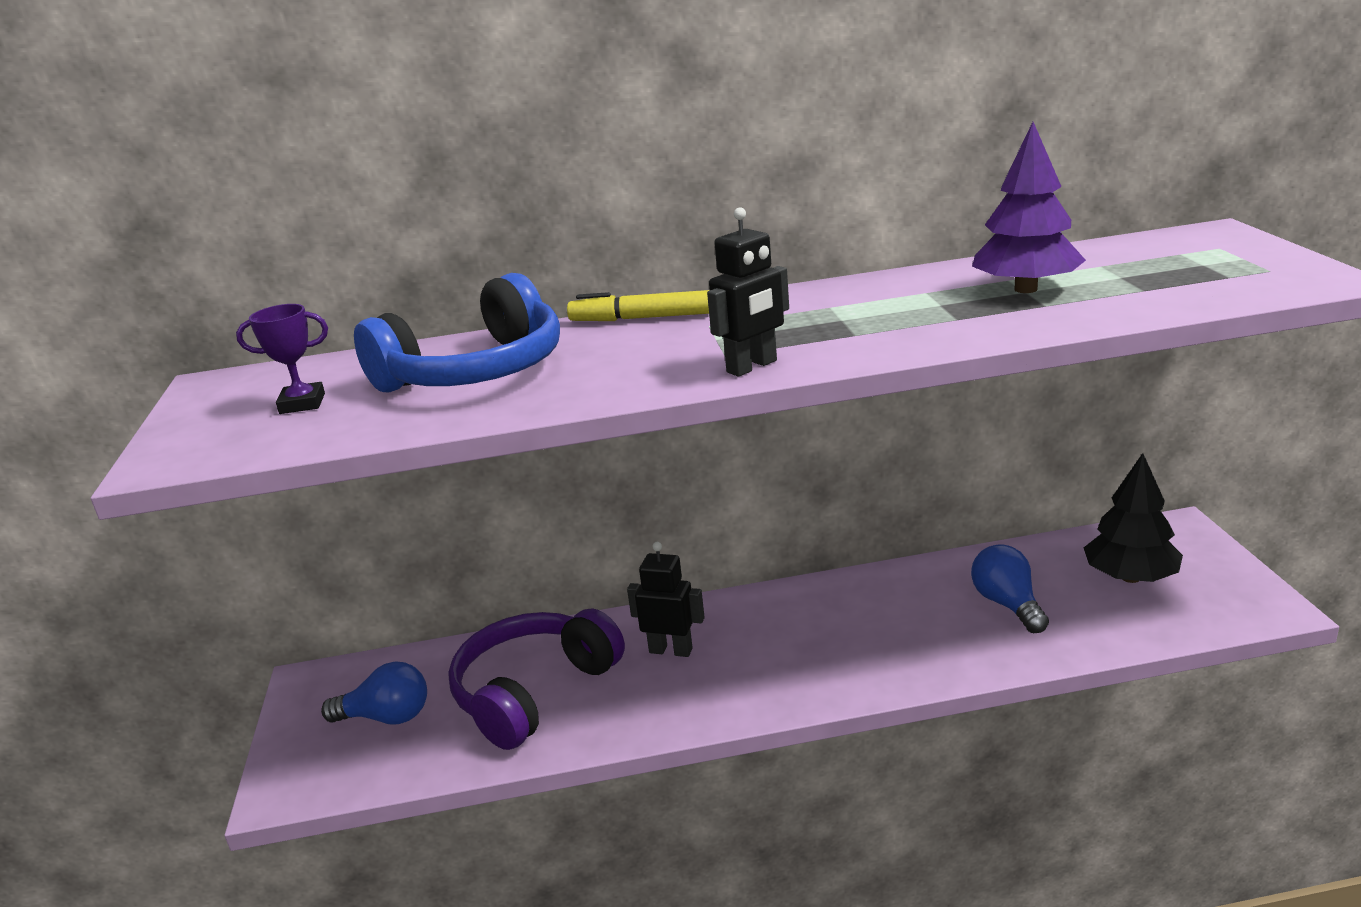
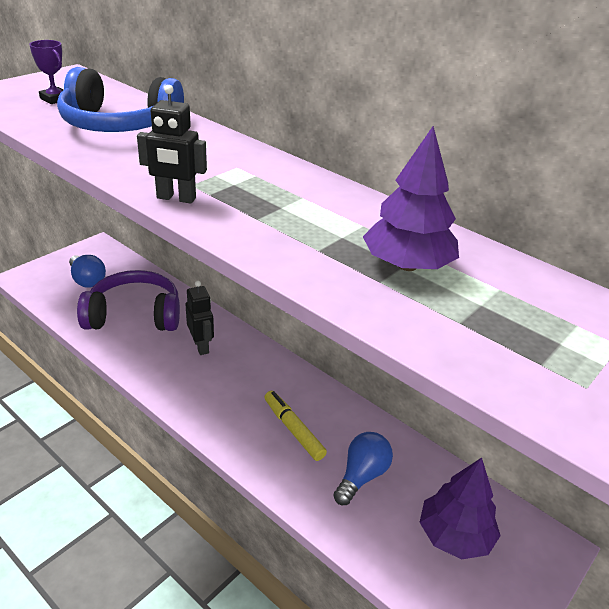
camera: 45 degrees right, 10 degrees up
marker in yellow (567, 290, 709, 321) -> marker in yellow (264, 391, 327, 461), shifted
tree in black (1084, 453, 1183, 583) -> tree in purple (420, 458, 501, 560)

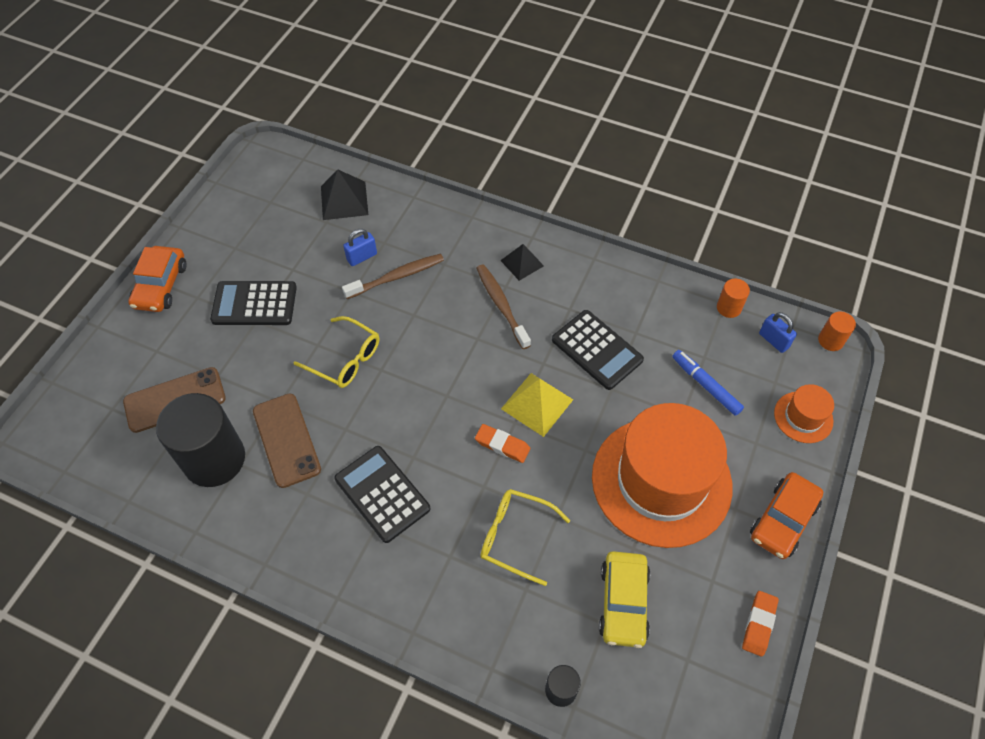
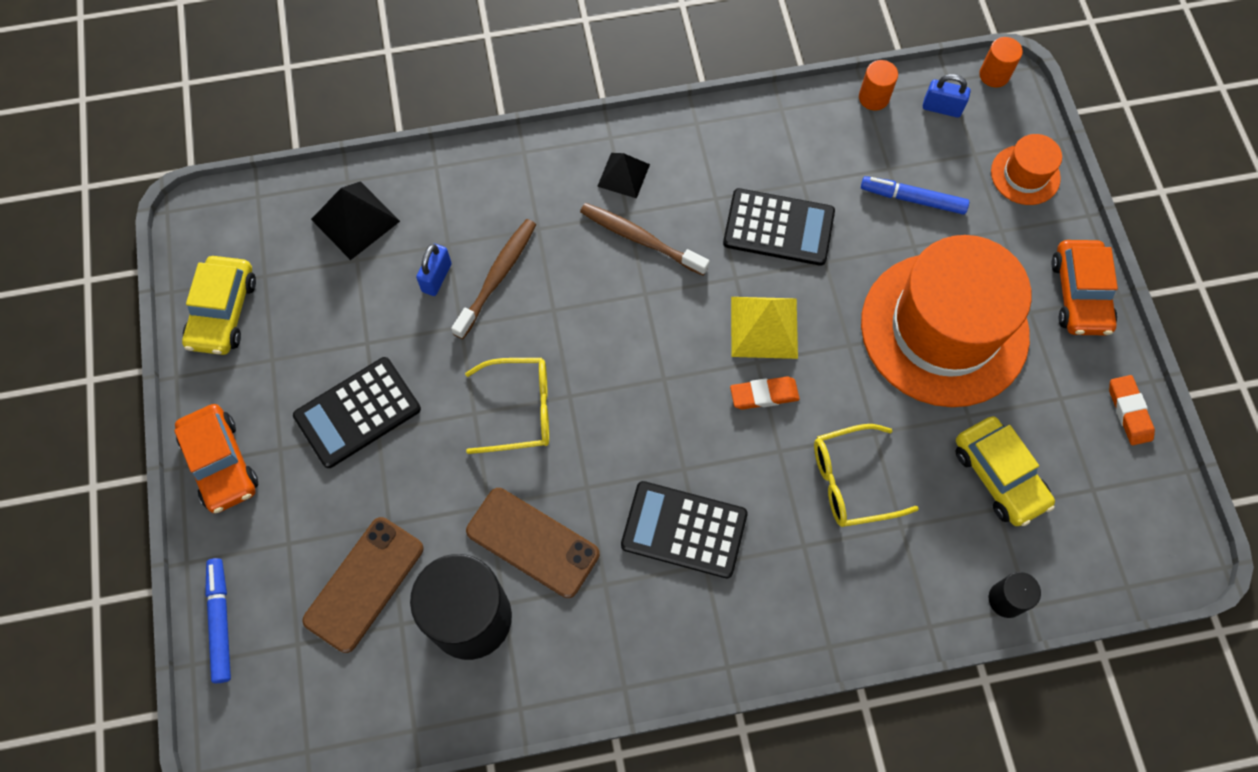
camera: 35 degrees left, 10 degrees up
none -> car in yellow (182, 256, 256, 355)
none -> marker in blue (205, 558, 231, 683)

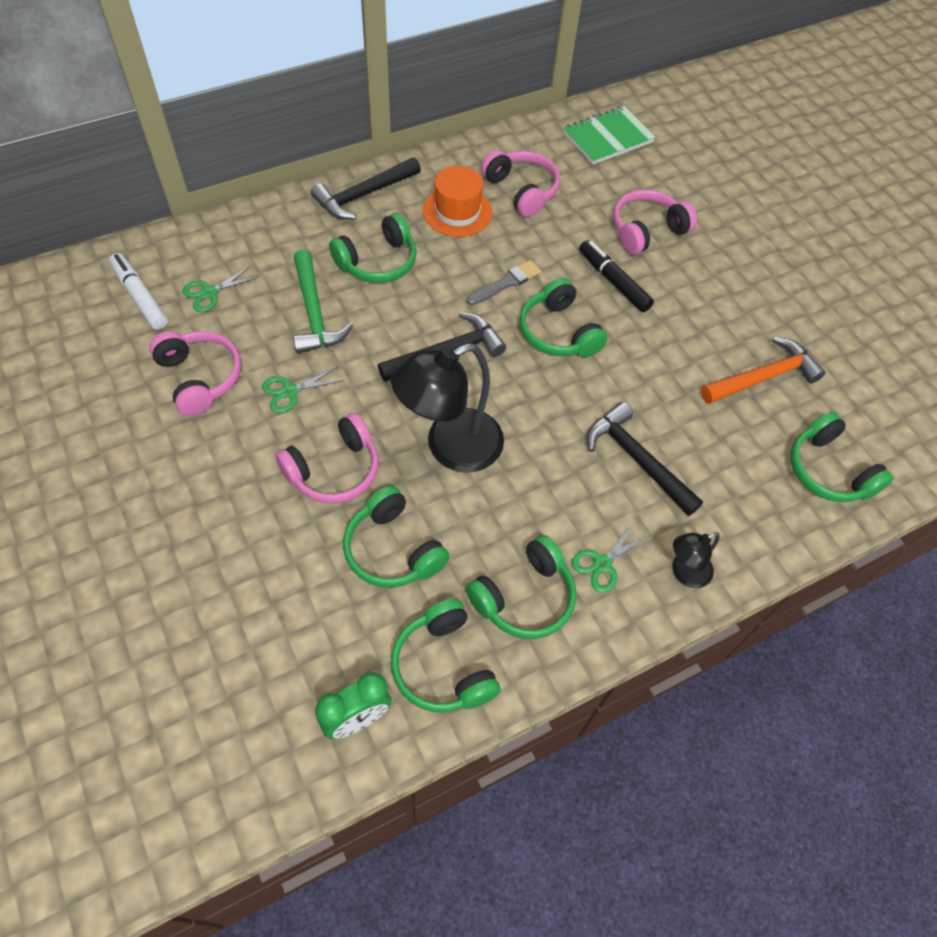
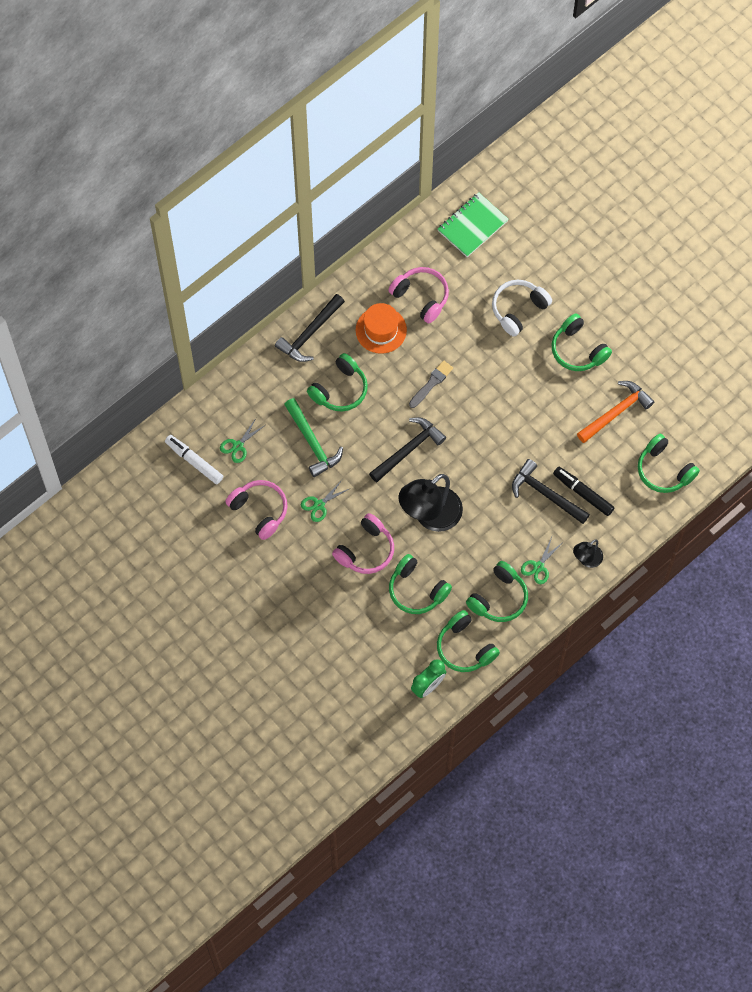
camera: 10 degrees left, 10 degrees up
headphones in green (519, 278, 607, 357) -> headphones in green (552, 314, 612, 371), shifted
marker in black (579, 240, 654, 312) -> marker in black (553, 467, 614, 516), shifted
headphones in pink (613, 189, 697, 255) -> headphones in white (492, 280, 552, 336)

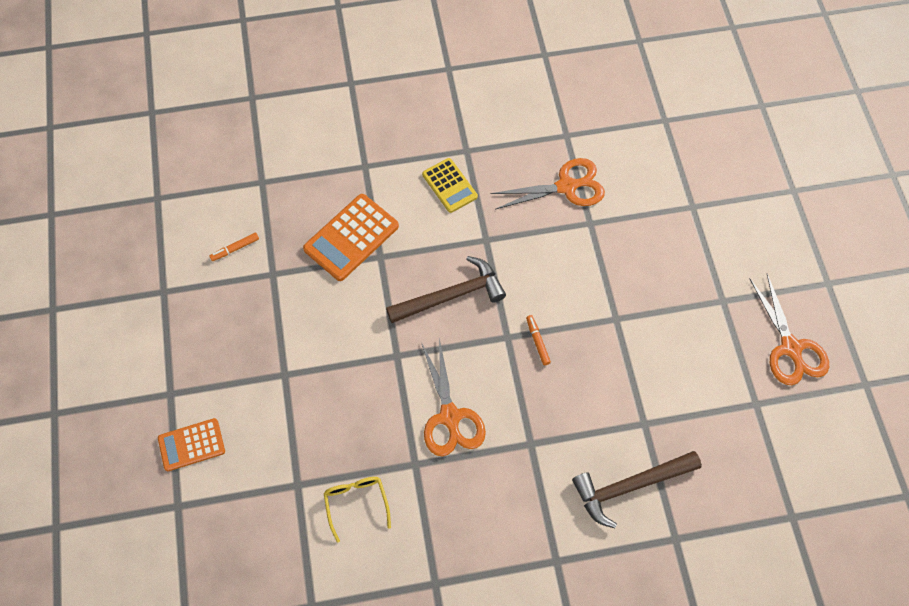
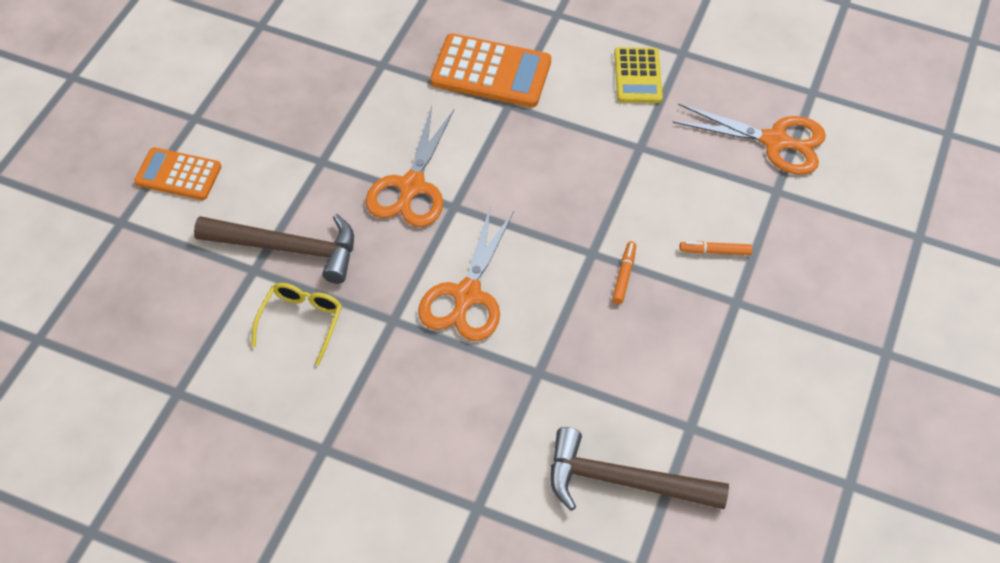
camera: 30 degrees right, 10 degrees down
marker in orange (209, 233, 259, 261) -> marker in orange (679, 241, 753, 255), shifted
calculator in orange (303, 194, 399, 281) -> calculator in orange (430, 33, 551, 107), 150 degrees counterclockwise
hammer in brown (386, 256, 506, 323) -> hammer in brown (194, 214, 354, 284), shifted
scissors in orange (750, 274, 829, 385) -> scissors in orange (366, 106, 454, 227), shifted

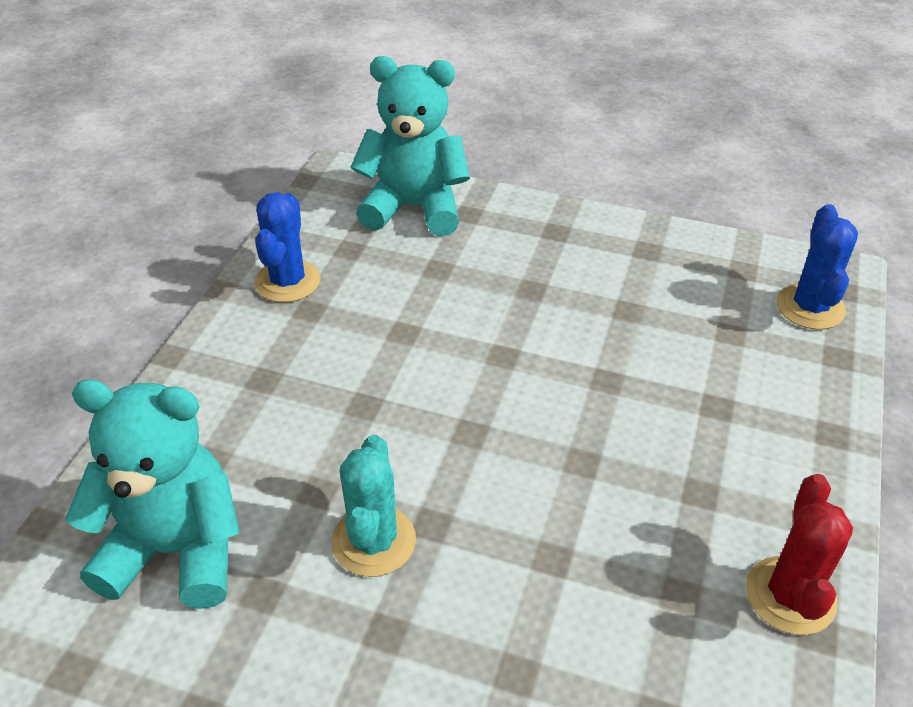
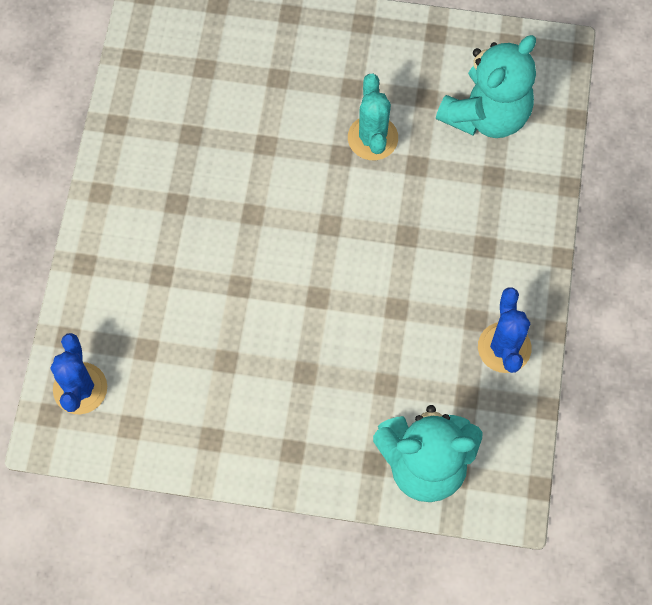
camera: 170 degrees right, 25 degrees up
teddy bear in turquoise (65, 379, 240, 609) -> teddy bear in turquoise (436, 35, 536, 138), 45 degrees counterclockwise
cactus in red (746, 474, 853, 635) -> none

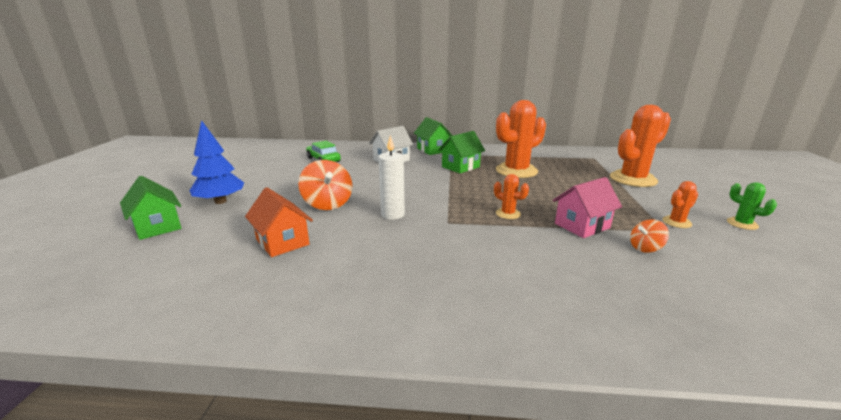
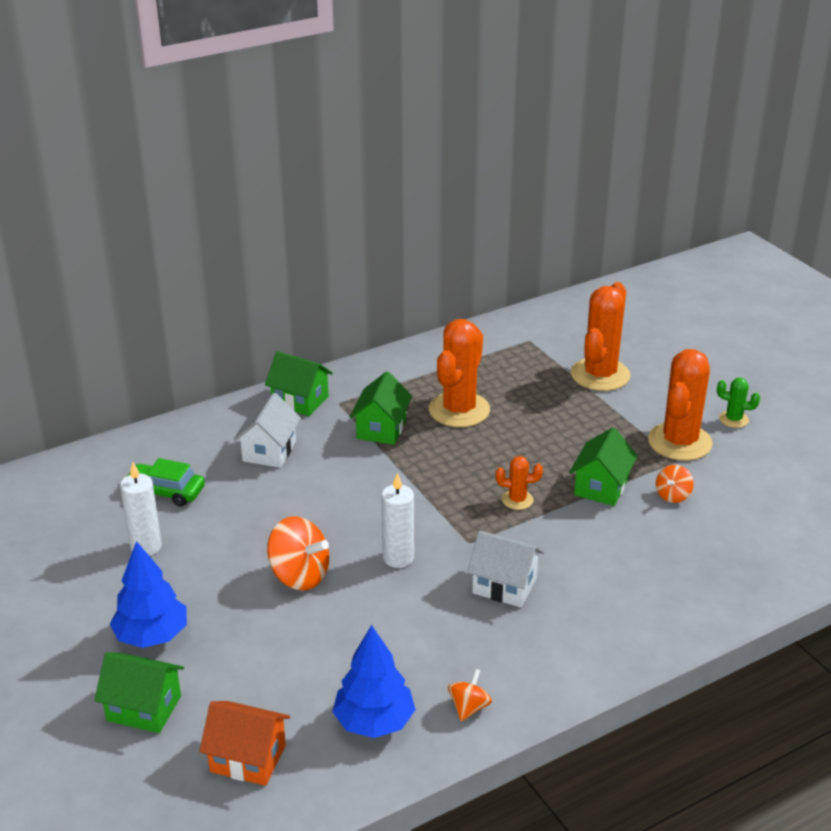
camera: 35 degrees left, 10 degrees up
house in orange (245, 187, 313, 257) -> house in orange (199, 701, 290, 786), shifted
house in pink (553, 177, 622, 238) -> house in green (569, 427, 638, 506)
cactus in orange (662, 181, 698, 228) -> cactus in orange (648, 349, 713, 461), x2.13
none -> candle in white (120, 462, 162, 556)
none -> tree in blue (332, 625, 416, 738)
none -> spinning top in orange (448, 669, 492, 721)
none -> house in white (467, 531, 544, 607)

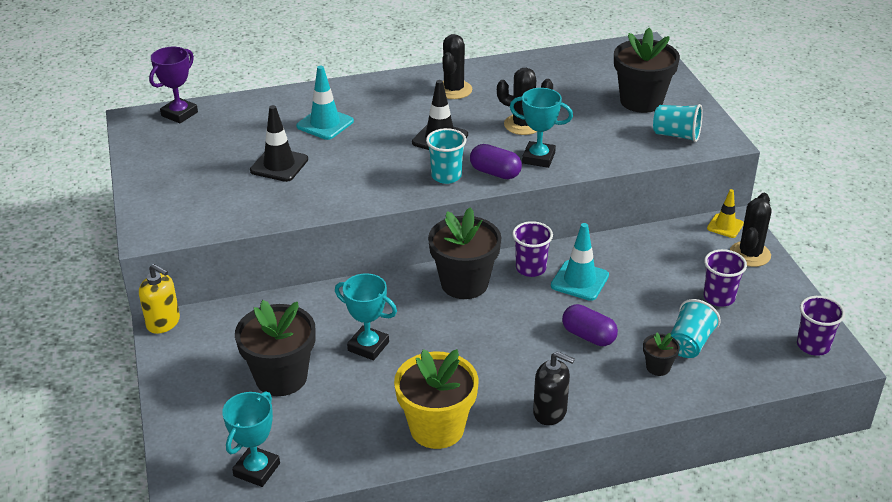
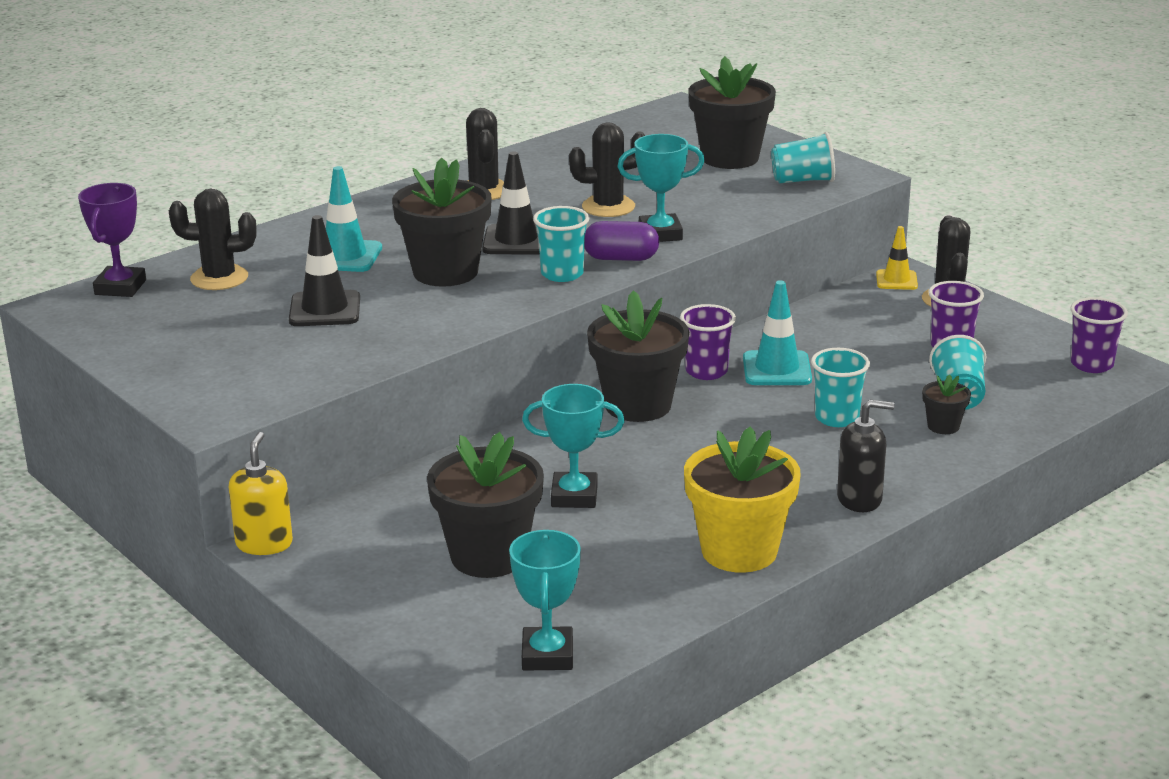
camera: 25 degrees left, 10 degrees down
soap dispenser in yellow (139, 264, 180, 334) -> soap dispenser in yellow (229, 432, 293, 555), 90 degrees counterclockwise
capsule in purple (562, 304, 618, 346) -> cup in turquoise (811, 348, 870, 427)
none -> cactus in black (169, 189, 257, 290)
none -> flower pot in black (392, 158, 492, 287)

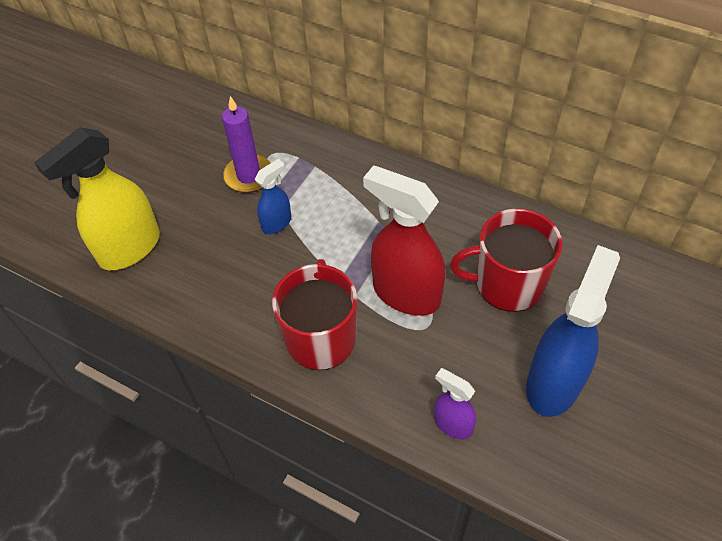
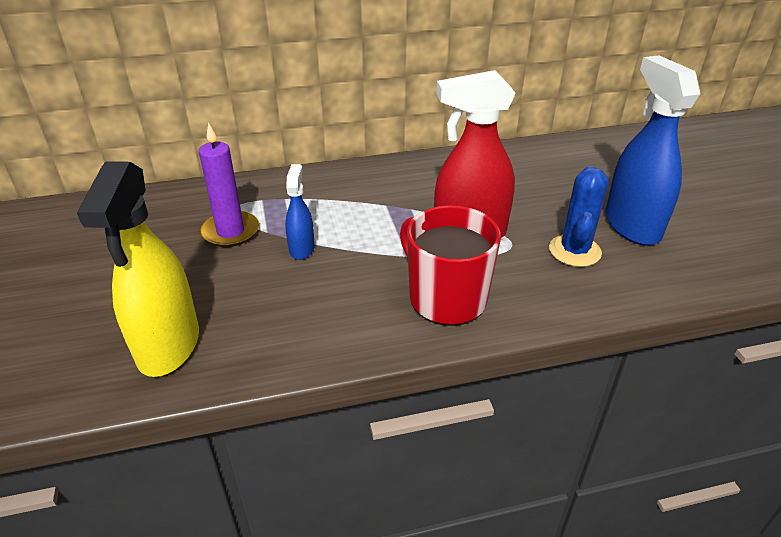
camera: 45 degrees left, 15 degrees down
spray bottle in purple (434, 368, 476, 439) -> none
mug in red (450, 209, 562, 312) -> none
none -> cactus in blue (549, 166, 609, 267)

